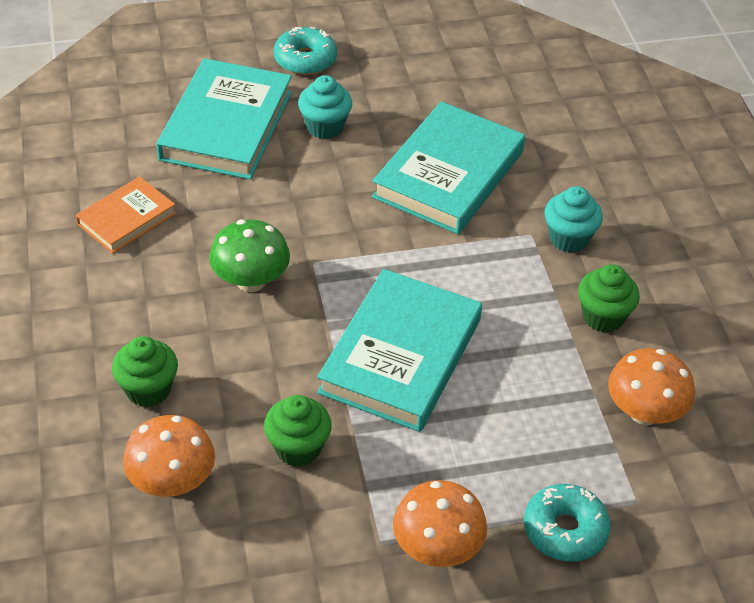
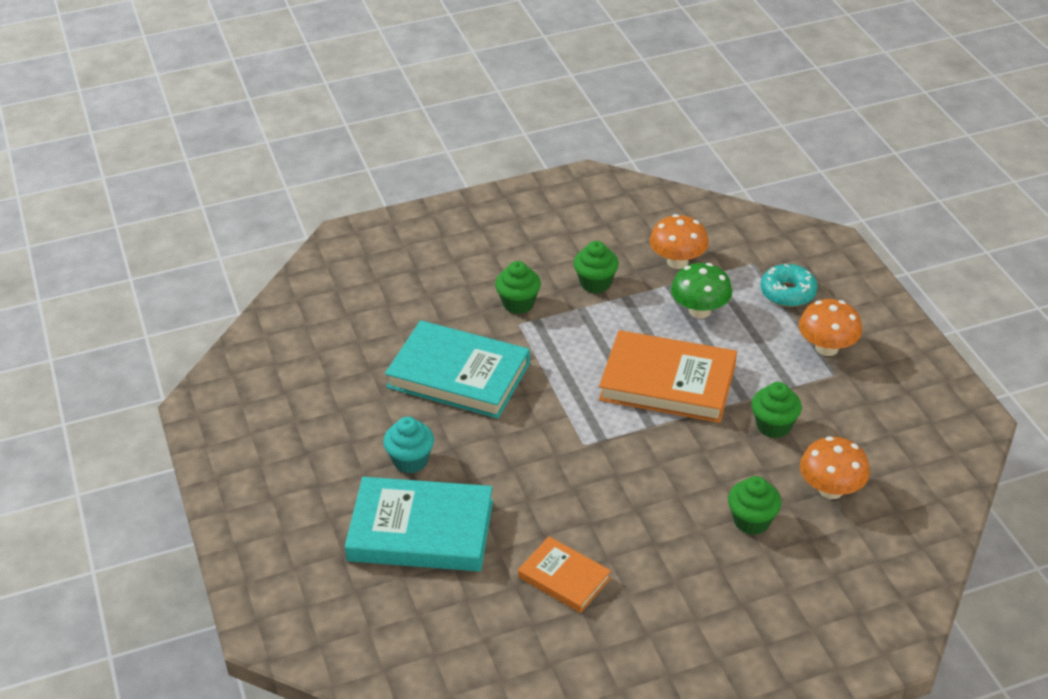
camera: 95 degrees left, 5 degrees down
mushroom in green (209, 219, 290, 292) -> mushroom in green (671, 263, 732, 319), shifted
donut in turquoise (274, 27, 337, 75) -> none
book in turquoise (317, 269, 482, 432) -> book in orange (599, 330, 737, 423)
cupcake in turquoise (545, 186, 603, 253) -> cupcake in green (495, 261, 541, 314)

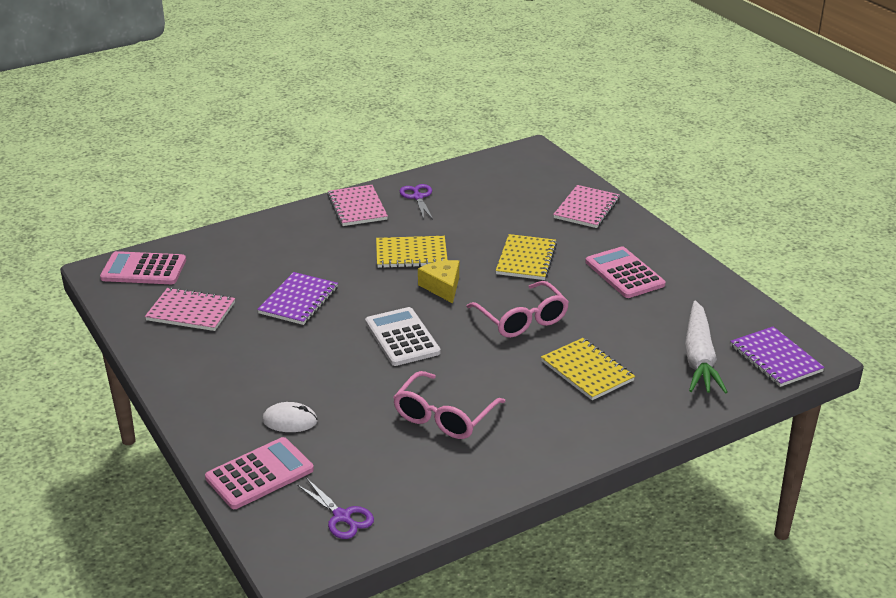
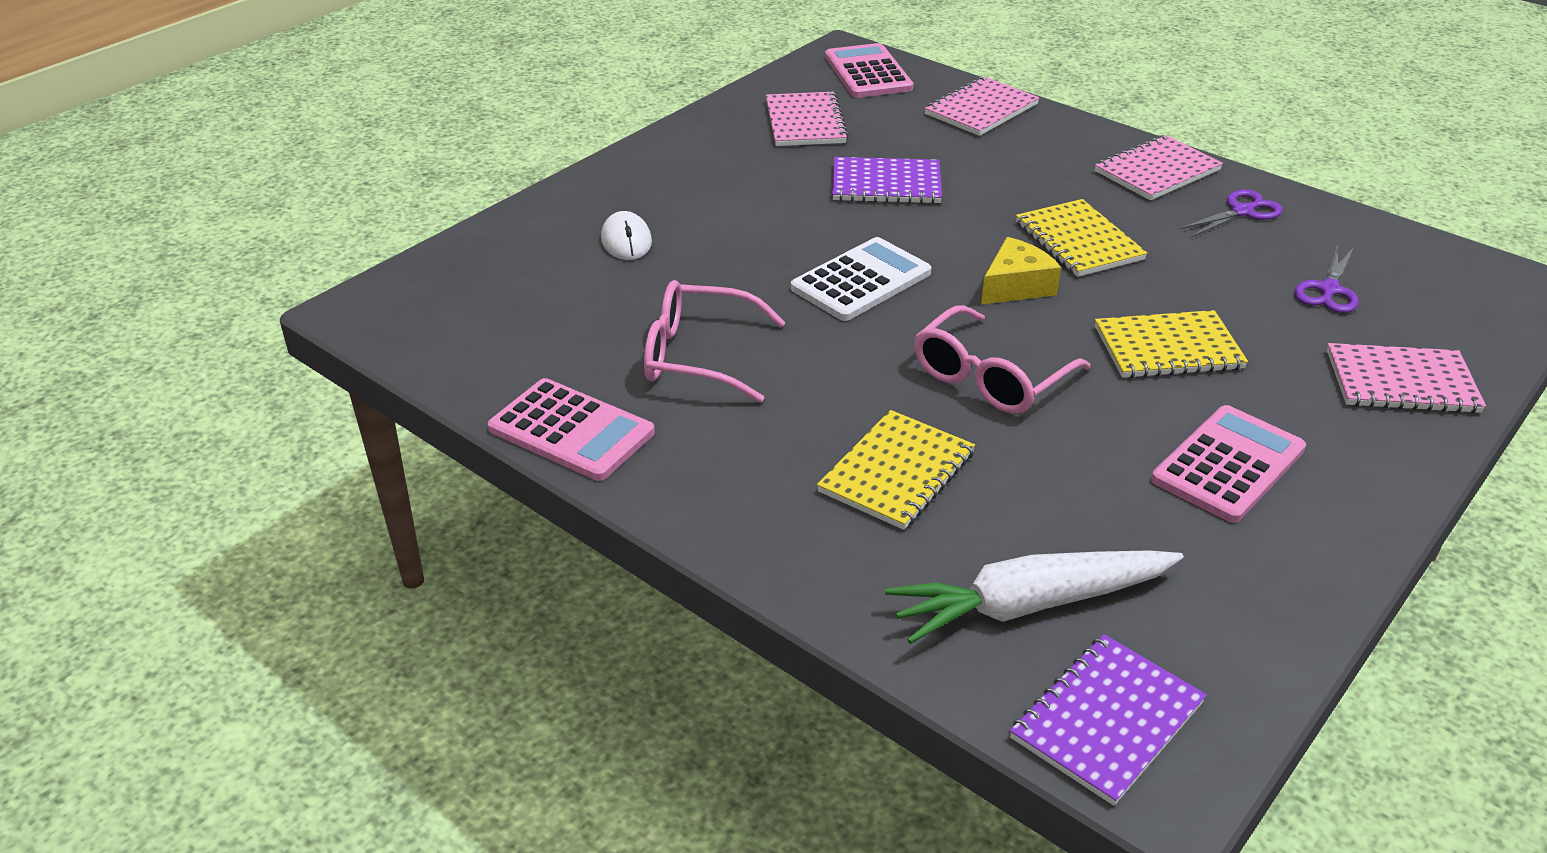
camera: 70 degrees right, 5 degrees up
calculator in pink (205, 437, 314, 509) -> calculator in pink (488, 378, 655, 481), shifted
scissors in purple (297, 478, 374, 539) -> scissors in purple (1294, 247, 1358, 313), shifted
none -> notebook in pink (925, 77, 1040, 136)

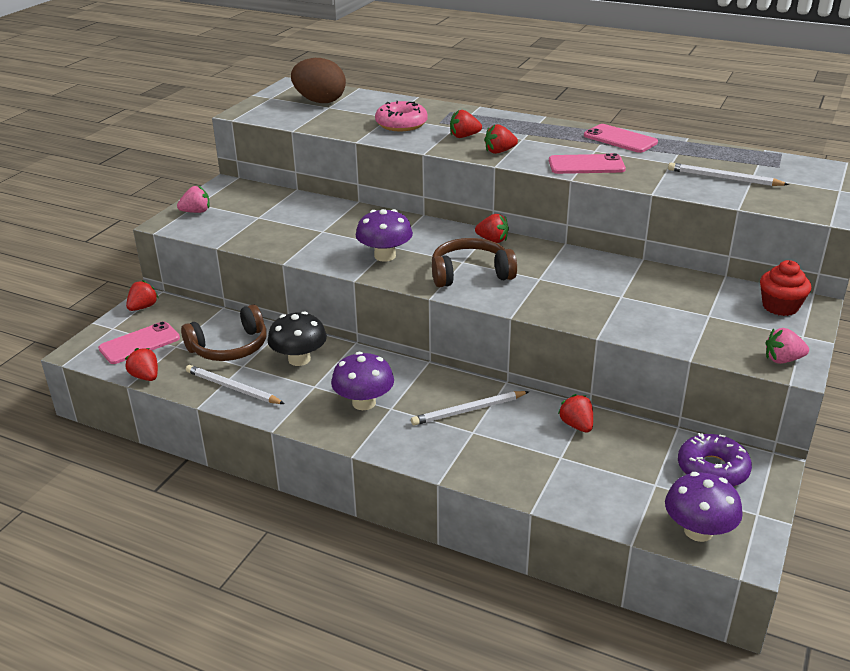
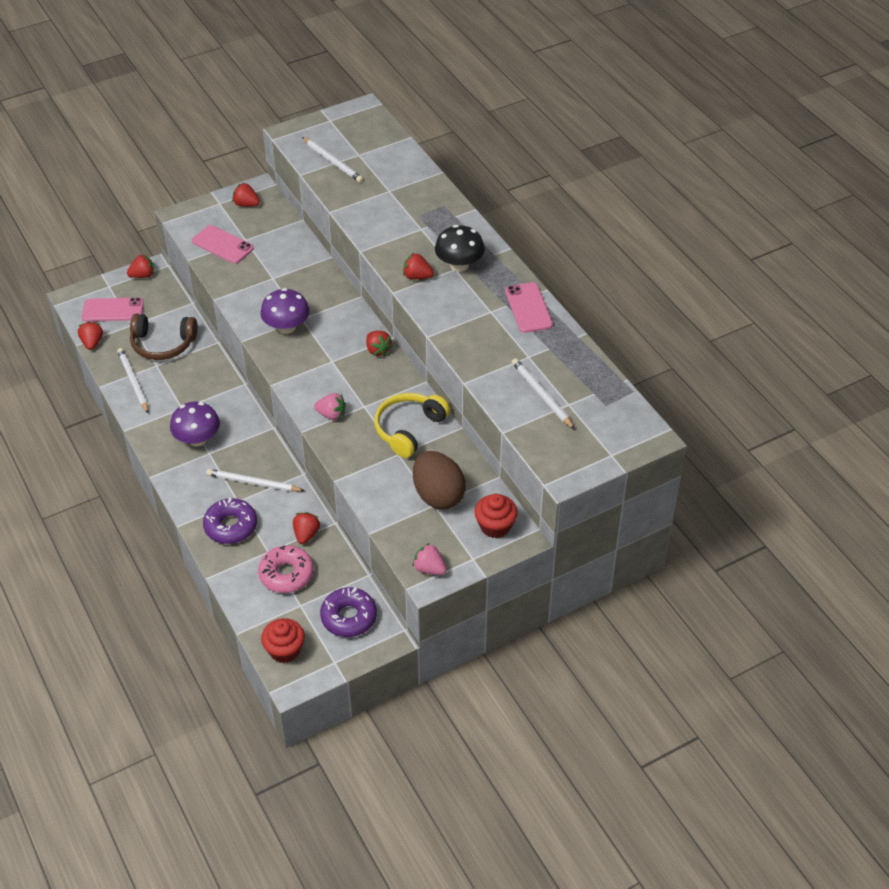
camera: 35 degrees right, 15 degrees up
strawberry in pink (177, 186, 210, 213) -> strawberry in pink (314, 393, 346, 420), shifted
mushroom in black (268, 311, 327, 366) -> mushroom in black (435, 225, 485, 272), shifted
egg in brown (291, 58, 346, 103) -> egg in brown (413, 451, 466, 509), shifted
donut in pink (375, 101, 428, 131) -> donut in pink (258, 545, 314, 593), shifted
headphones in brown (432, 238, 517, 287) -> none
strawberry in red (450, 110, 482, 138) -> strawberry in red (232, 183, 260, 207), shifted
phone in pink (549, 153, 626, 174) -> phone in pink (192, 225, 254, 264), shifted
mushroom in purple (665, 472, 743, 542) -> cupcake in red (261, 618, 305, 663)
none -> donut in purple (203, 497, 257, 544)
none -> pencil in white (302, 137, 363, 182)
none -> headphones in yellow (374, 393, 450, 458)

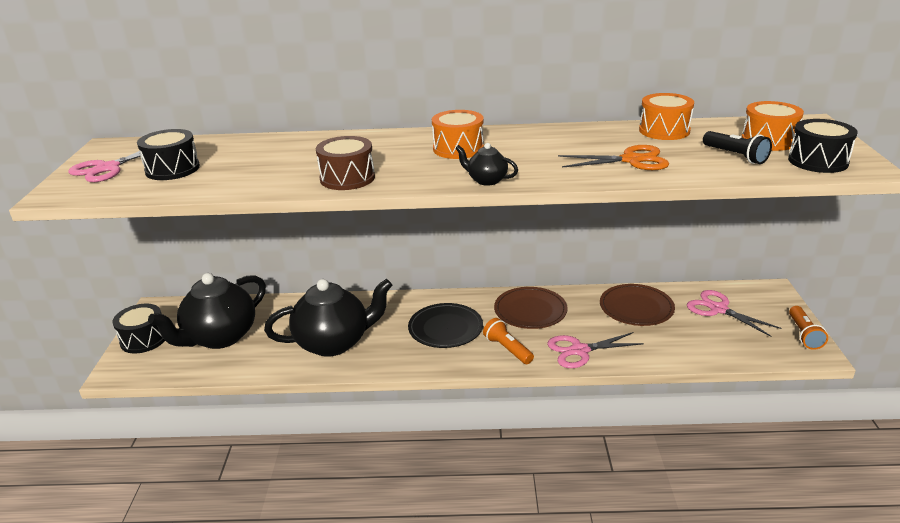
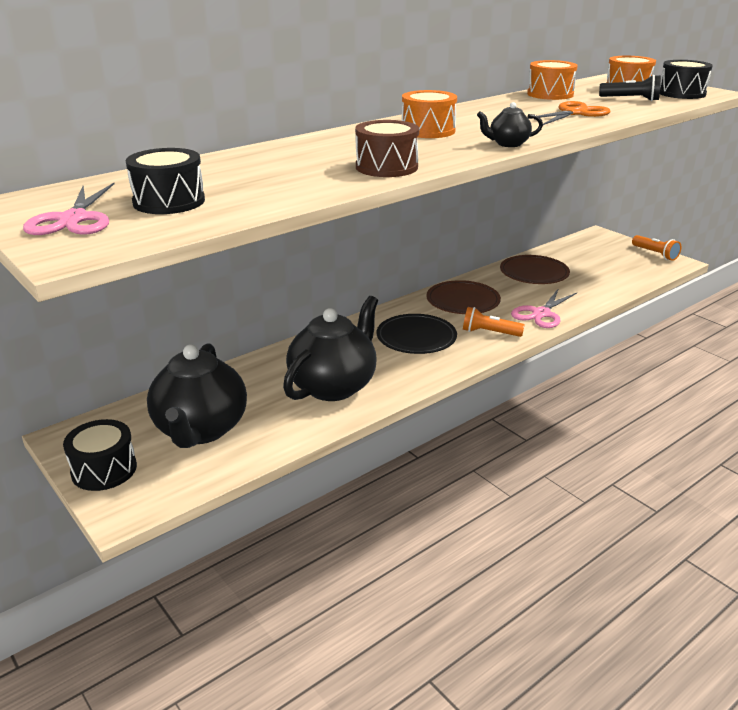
camera: 40 degrees left, 0 degrees up
scissors in pink (687, 290, 781, 337) -> none

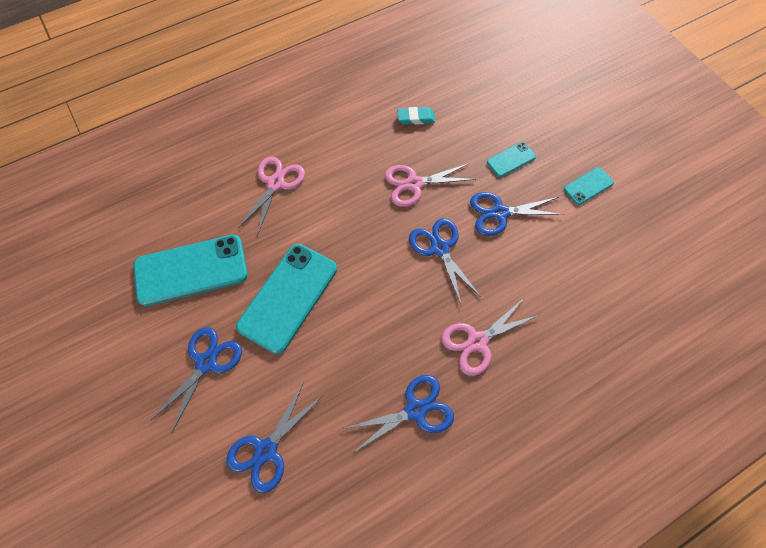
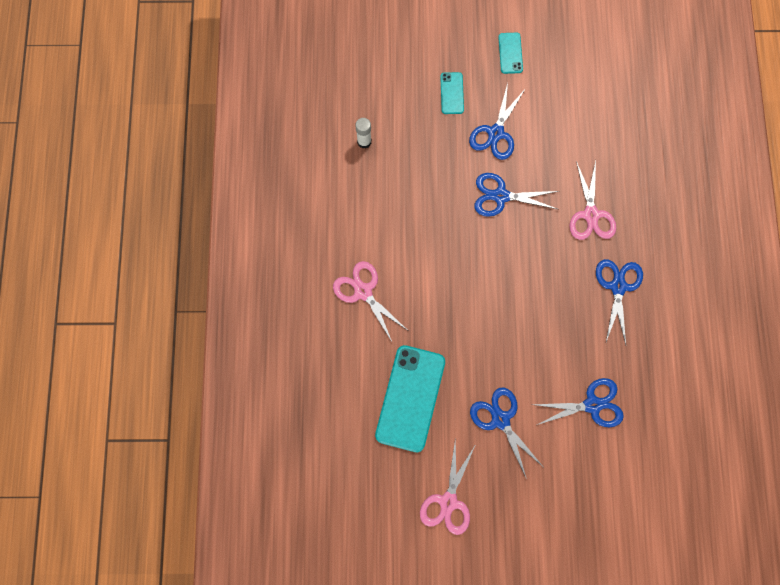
camera: 60 degrees left, 10 degrees up
scissors in blue (226, 382, 322, 493) -> scissors in blue (532, 378, 624, 427), 75 degrees counterclockwise
phone in turquoise (236, 244, 337, 354) -> none
scissors in pink (385, 163, 476, 207) -> scissors in pink (420, 440, 476, 535), shifted
eraser in turquoise (397, 107, 435, 125) -> glue stick in white (355, 118, 371, 149)

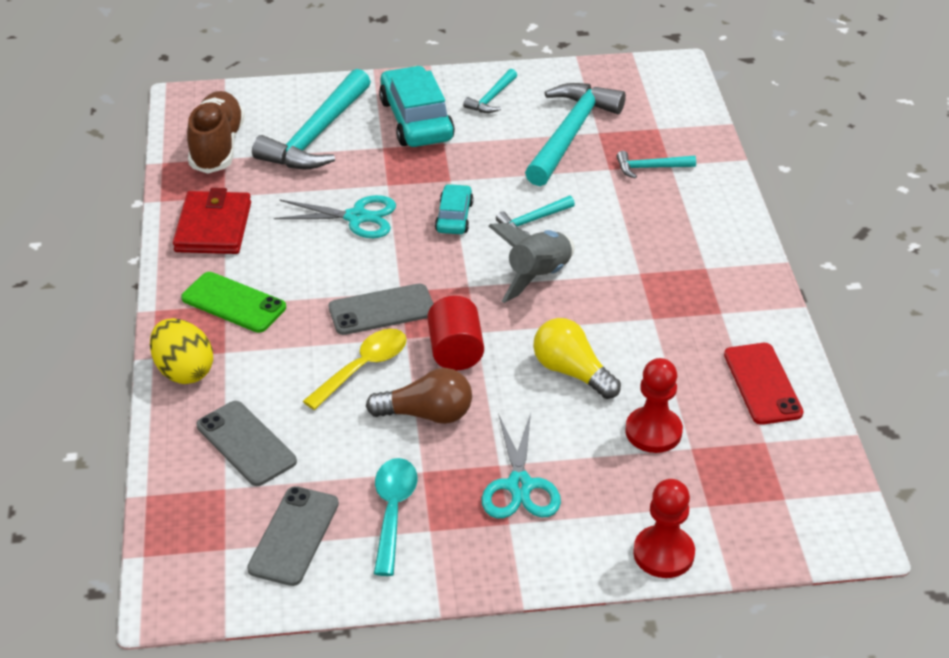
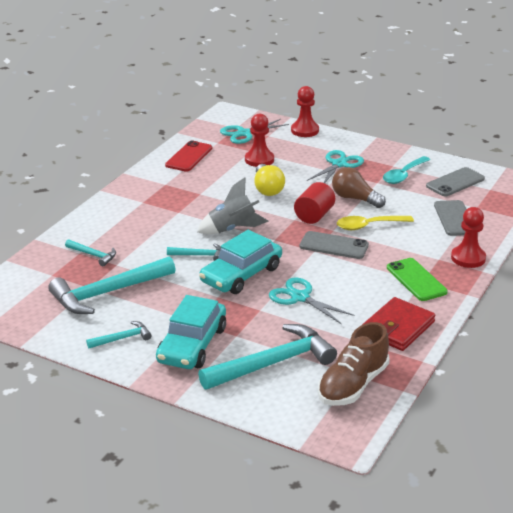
camera: 145 degrees left, 10 degrees down
egg in yellow (150, 318, 213, 384) -> pawn in red (451, 207, 486, 268)
car in turquoise (435, 184, 474, 234) -> car in turquoise (199, 230, 282, 294), x1.82
none -> scissors in turquoise (220, 119, 289, 144)

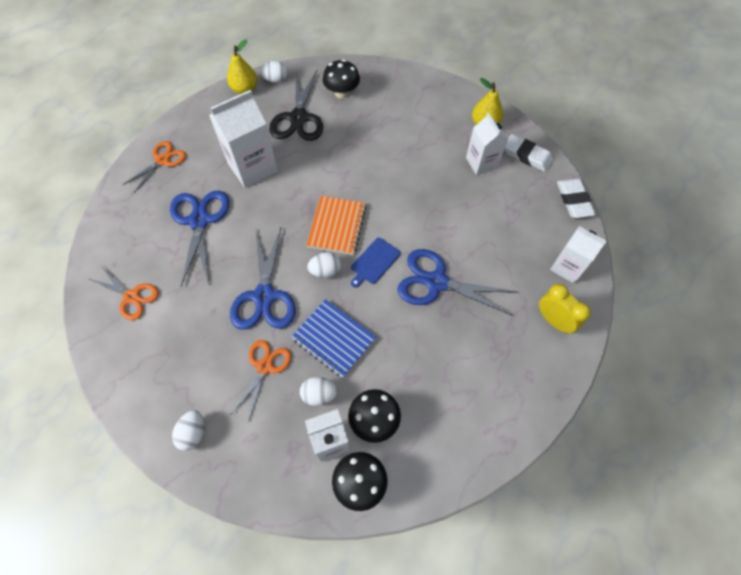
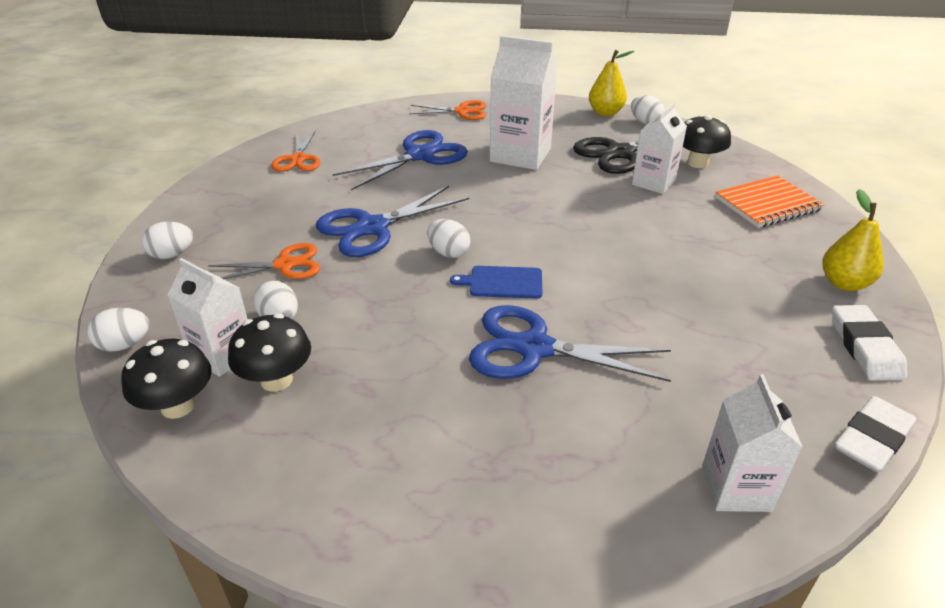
camera: 55 degrees right, 25 degrees down
notebook in blue (291, 299, 376, 378) -> none
notebook in orange (306, 196, 366, 255) -> notebook in orange (715, 175, 825, 228), shifted
scissors in blue (397, 249, 517, 316) -> scissors in blue (469, 305, 671, 382), 60 degrees counterclockwise
carton in white (466, 113, 508, 175) -> carton in white (632, 102, 687, 194), shifted
clock in yellow (539, 284, 591, 333) -> none
none -> egg in white (87, 308, 150, 352)

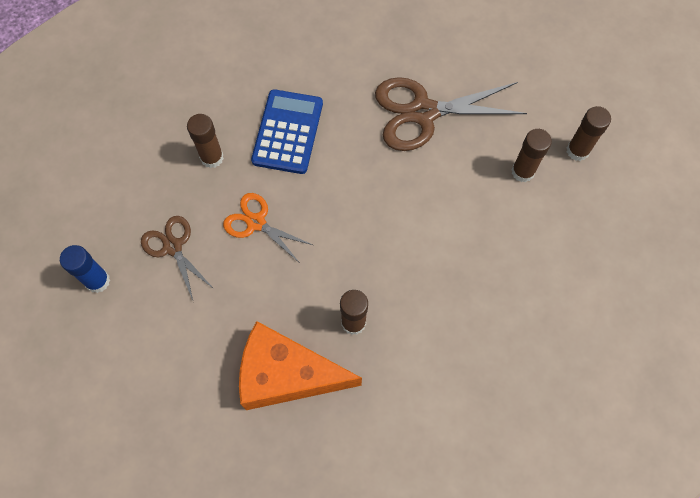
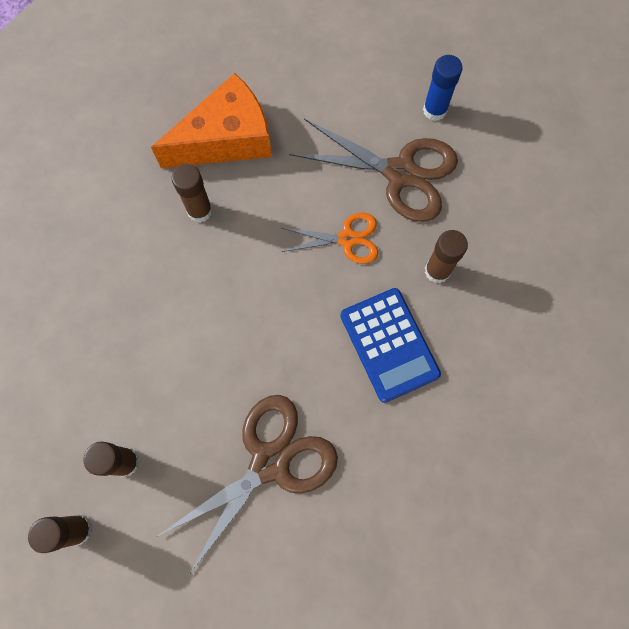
camera: 145 degrees right, 5 degrees up
scissors in brown (141, 216, 215, 300) -> scissors in brown (289, 118, 458, 222), x1.73

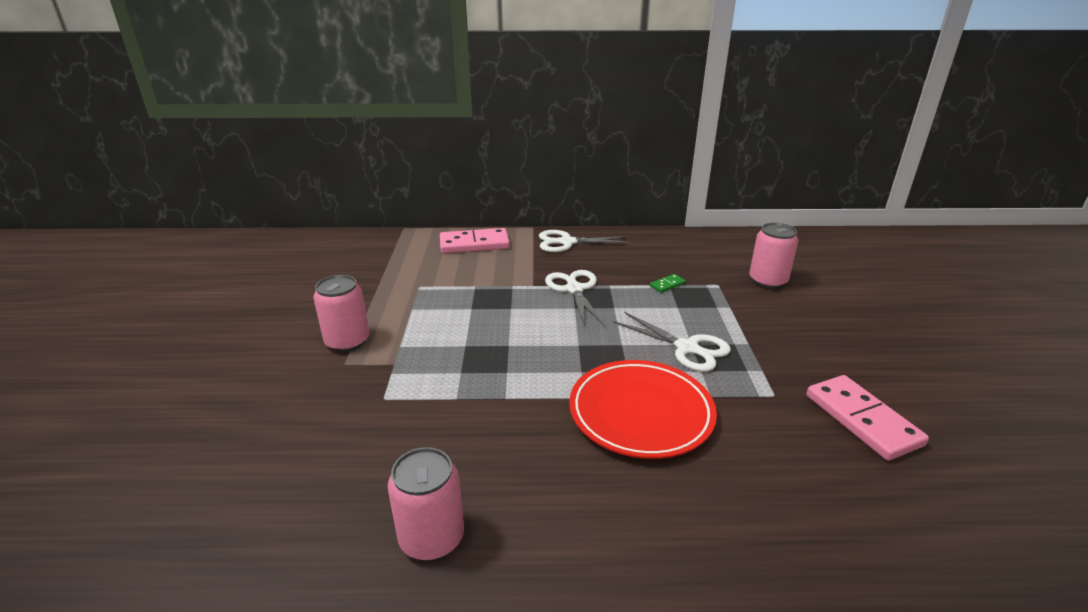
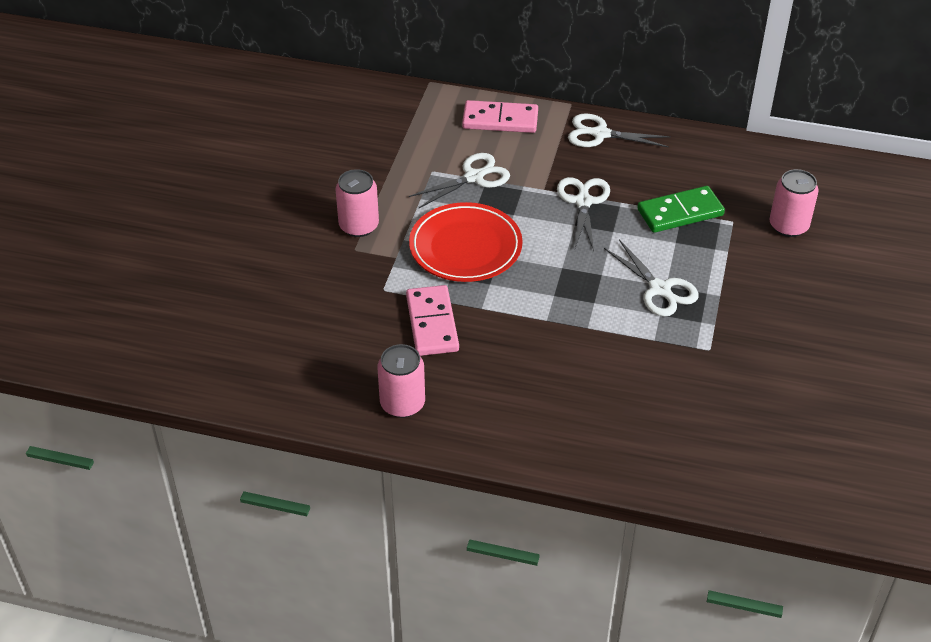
camera: 15 degrees right, 15 degrees up
plate in red (569, 360, 717, 459) -> plate in red (409, 202, 523, 282), shifted
domino in green (650, 274, 686, 293) -> domino in green (637, 186, 725, 233), x2.25
domino in pink (807, 375, 929, 461) -> domino in pink (406, 285, 459, 356), shifted
none -> scissors in white (409, 153, 510, 208)

